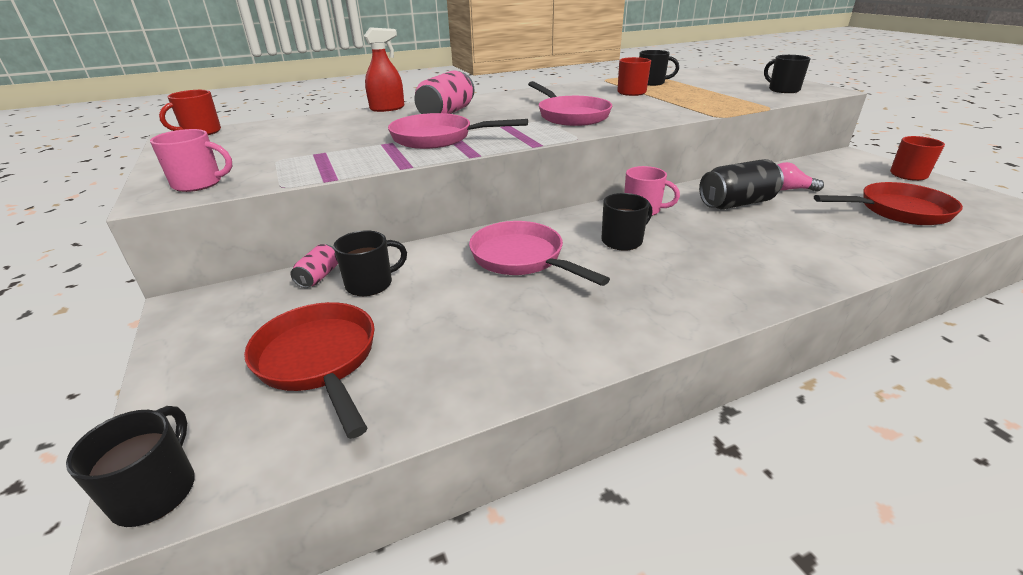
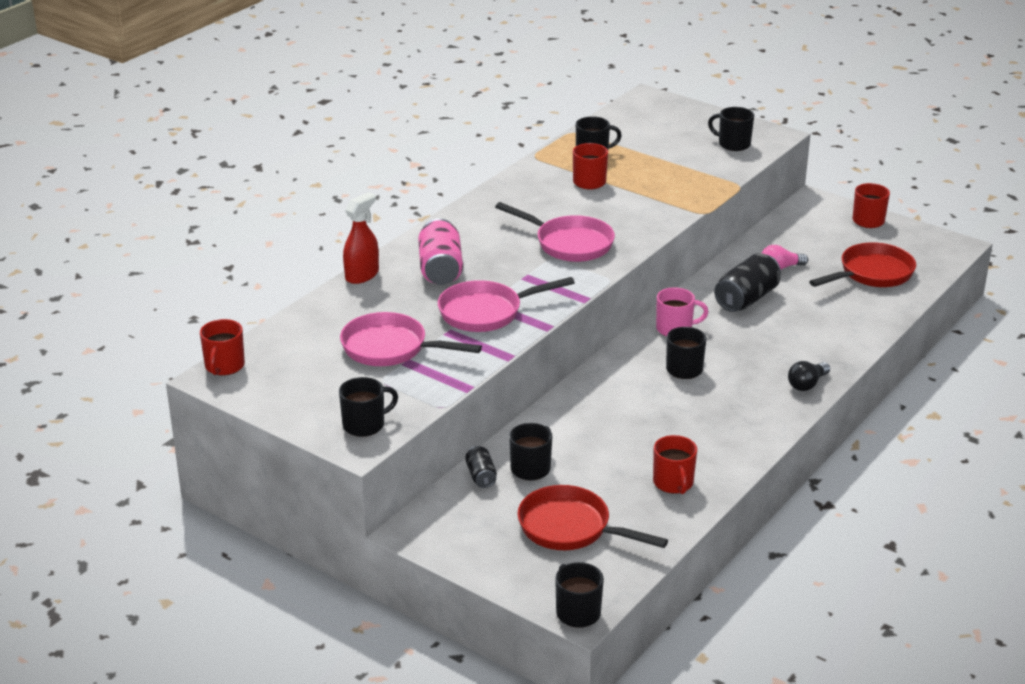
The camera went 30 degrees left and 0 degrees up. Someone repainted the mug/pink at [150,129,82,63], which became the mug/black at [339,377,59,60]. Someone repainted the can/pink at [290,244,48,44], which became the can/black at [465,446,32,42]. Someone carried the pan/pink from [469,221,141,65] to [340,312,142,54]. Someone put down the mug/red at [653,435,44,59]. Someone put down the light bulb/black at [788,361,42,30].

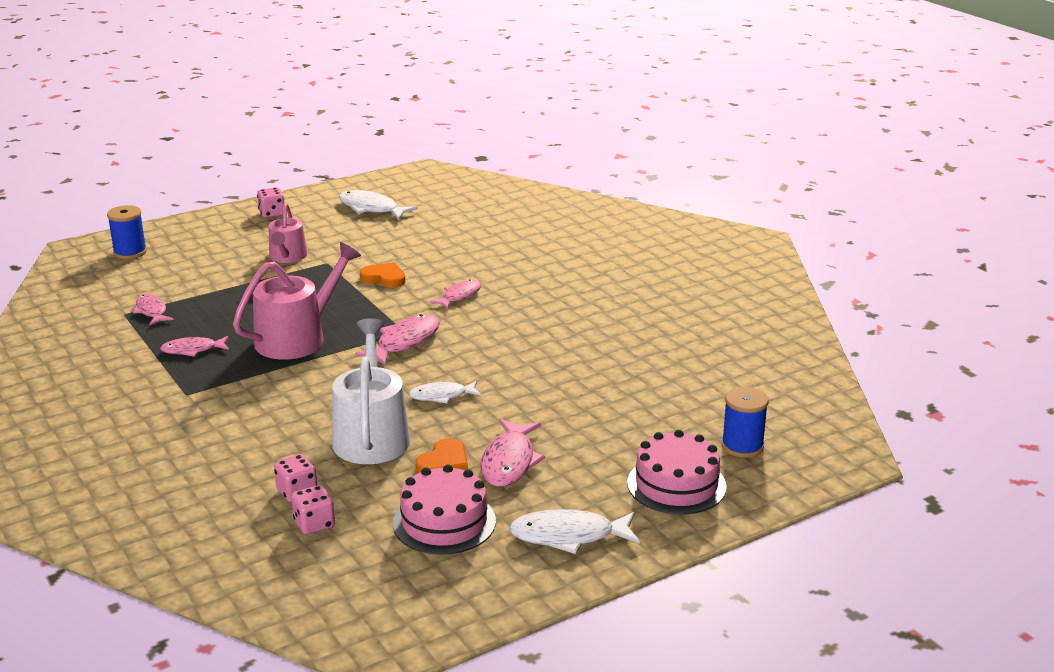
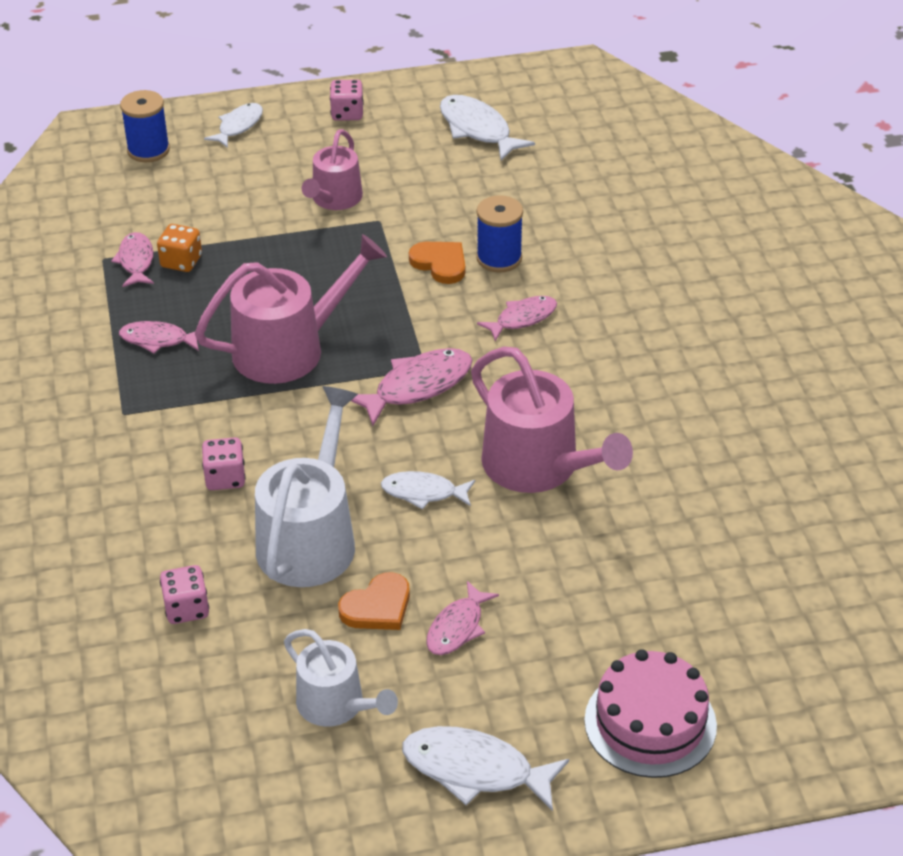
The camera went 20 degrees right and 15 degrees up. Someone carried the dice/pink from [291,485,44,50] to [202,437,44,53]. Someone swapped the cake/pink at [393,465,103,90] for the watering can/white at [284,629,114,98]. Someone scaled the fish/pink at [480,419,65,68] by 0.65. Someone carried the spool/blue from [721,387,48,71] to [476,195,47,77]. Someone put down the dice/orange at [157,224,45,48]. Someone put down the fish/white at [204,103,59,45]. Someone put down the watering can/pink at [471,347,162,146].

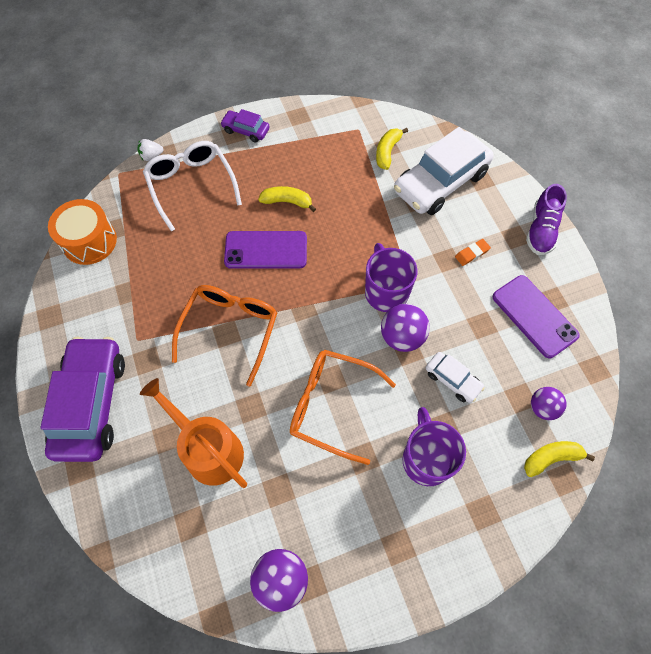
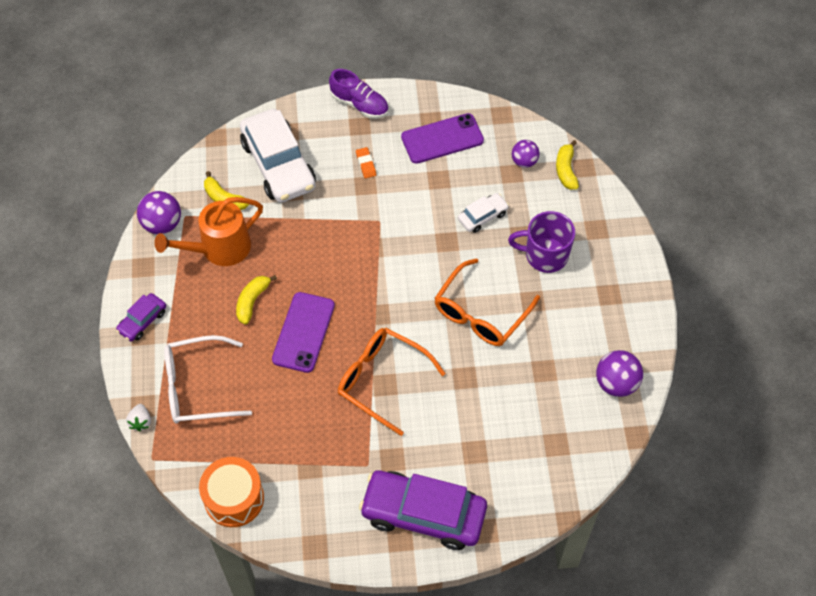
The camera went 75 degrees left and 5 degrees down. Someone carried the watering can/orange from [140,378,107,110] to [154,197,109,69]. Someone took away the mug/purple at [365,243,52,69]. Someone carried the ball/purple from [381,304,49,48] to [137,191,44,43].

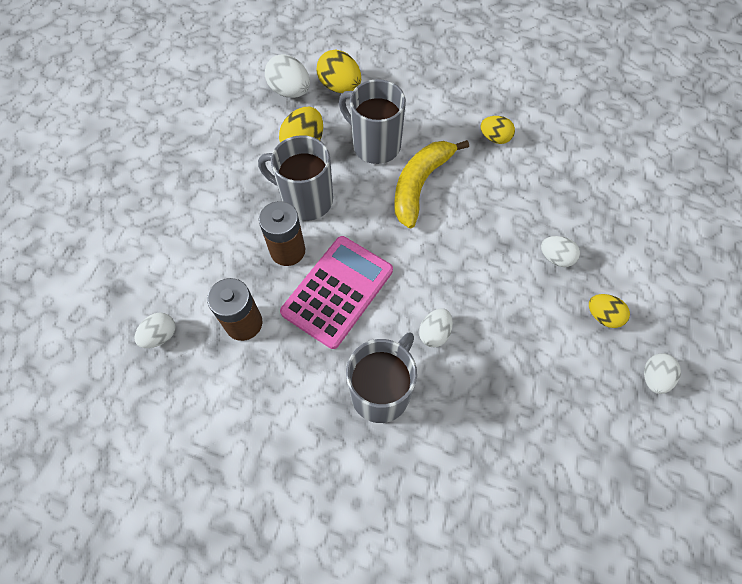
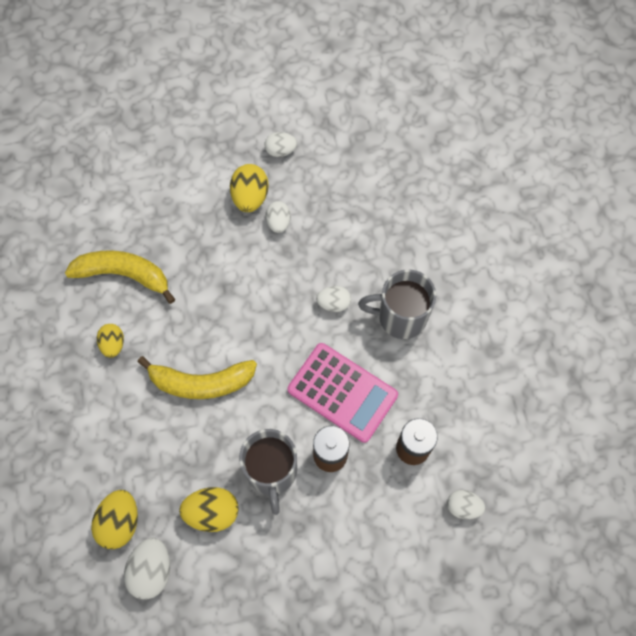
The camera went 120 degrees left and 5 degrees up. Someone rotated the calculator/pink at [280,236,113,113] by 150 degrees counterclockwise. Someone took away the mug/grey at [339,79,67,85]. Someone carried the egg/white from [541,236,39,31] to [265,201,26,32]. Someone scaled the egg/yellow at [589,294,41,34] by 1.53. Someone put down the banana/yellow at [65,250,110,54].

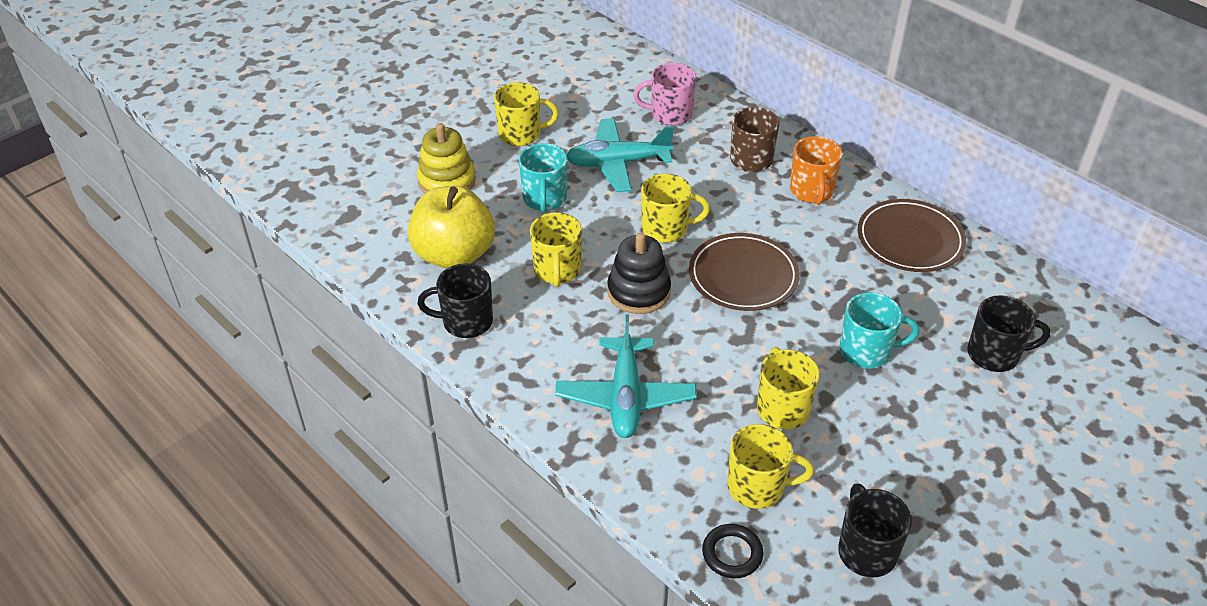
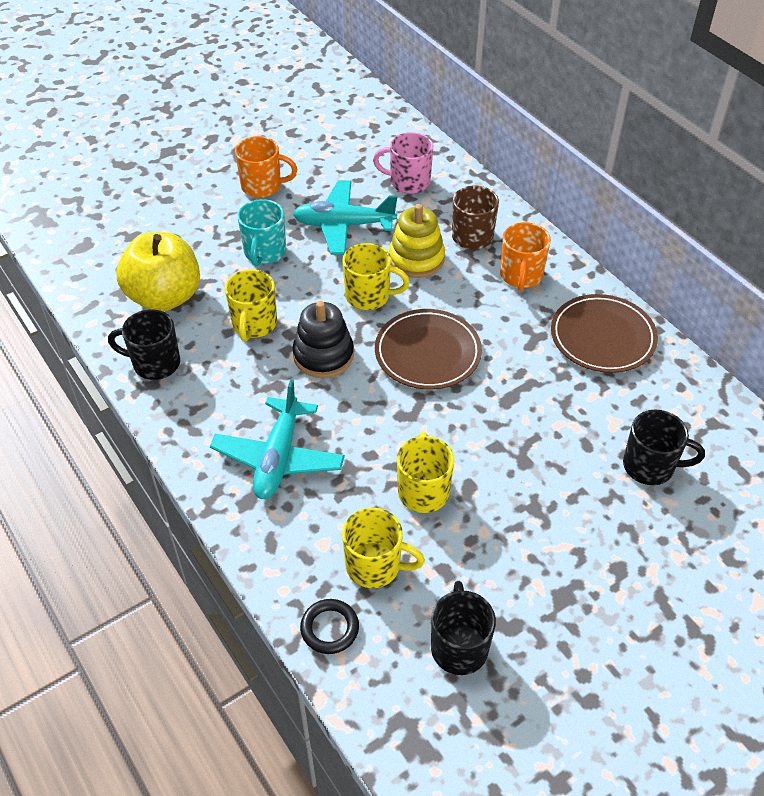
The camera went 10 degrees right and 5 degrees up. Someone carried the stacking toy/yellow from [417,123,58,71] to [389,204,56,74]. Someone repainted the mug/yellow at [494,83,65,63], which became the mug/orange at [235,136,62,62]. Someone took away the mug/turquoise at [840,292,79,77].

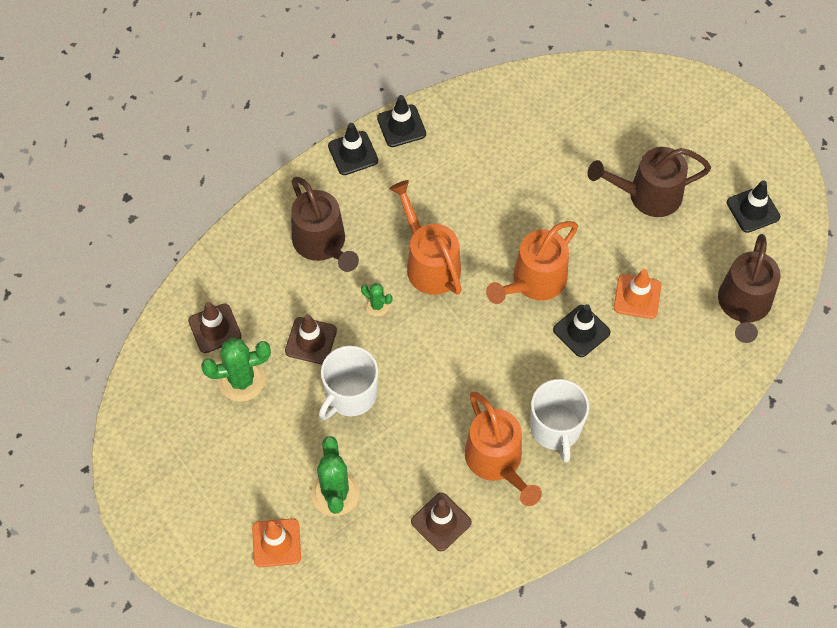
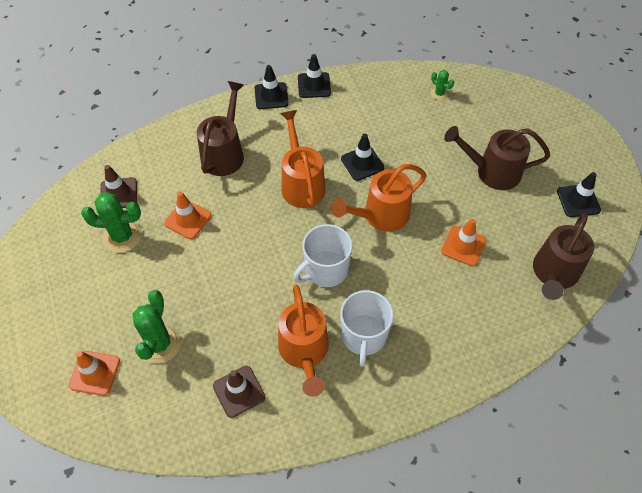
The camera went 15 degrees right and 5 degrees down. Someone repainted the traffic cone/brown at [285,314,52,50], which became the traffic cone/orange at [164,191,47,48]. Someone rotated the watering can/brown at [291,177,68,95] by 150 degrees counterclockwise. Someone carried the mug/white from [319,346,59,74] to [293,224,59,63]. Someone carried the cactus/green from [361,283,32,33] to [431,70,23,30]. Someone carried the traffic cone/black from [553,304,57,53] to [341,134,43,47].

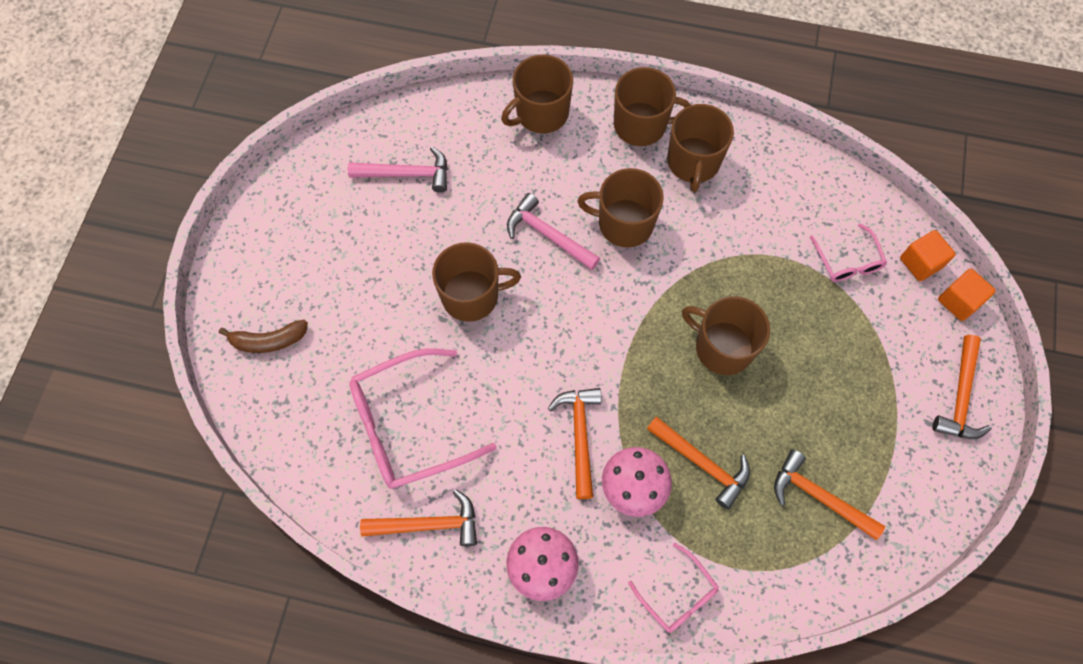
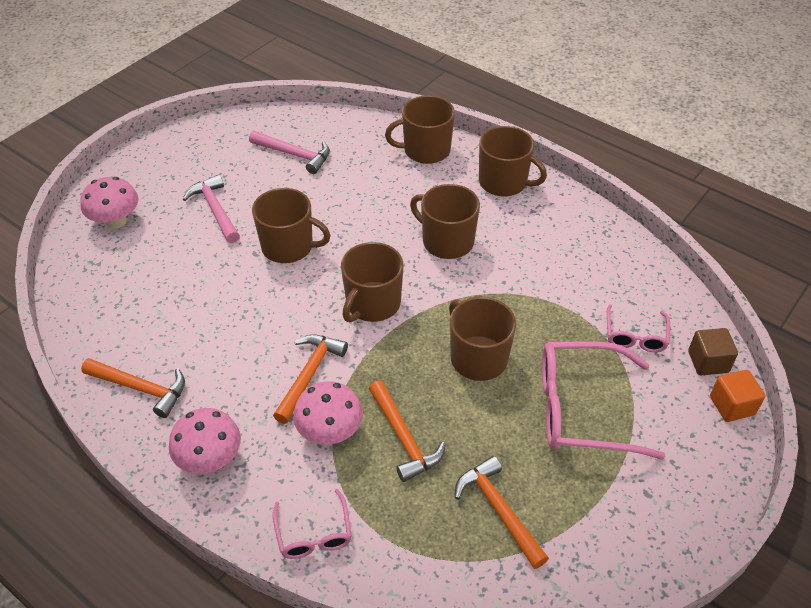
The camera went 25 degrees right and 20 degrees down. Someone swapped the banana/brown at [219,320,89,33] for the mushroom/pink at [80,177,59,52]. Someone carried the glasses/pink from [349,348,148,141] to [542,341,123,118]. Someone carried the hammer/pink from [507,193,93,77] to [183,175,57,68]. Someone carried the mug/brown from [667,104,67,88] to [341,242,62,80]. Someone repainted the cube/orange at [900,230,56,51], which became the cube/brown at [688,328,50,47]. Someone took away the hammer/orange at [933,335,59,104].

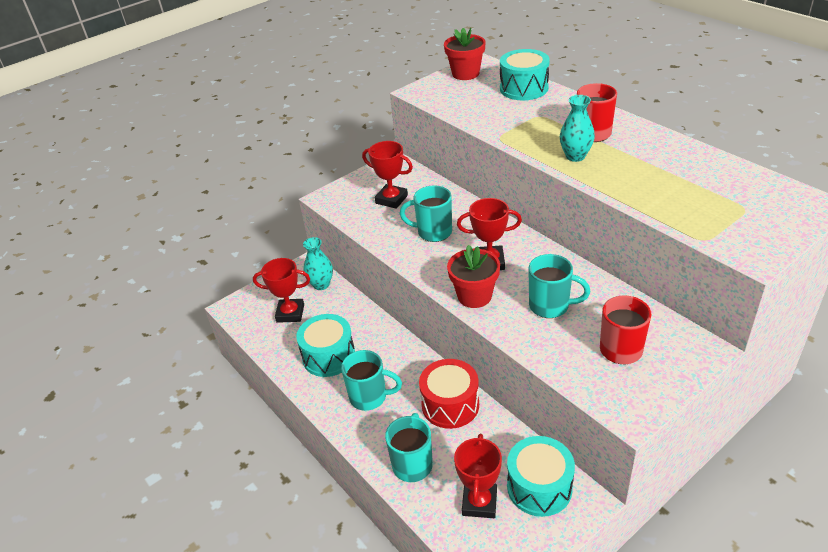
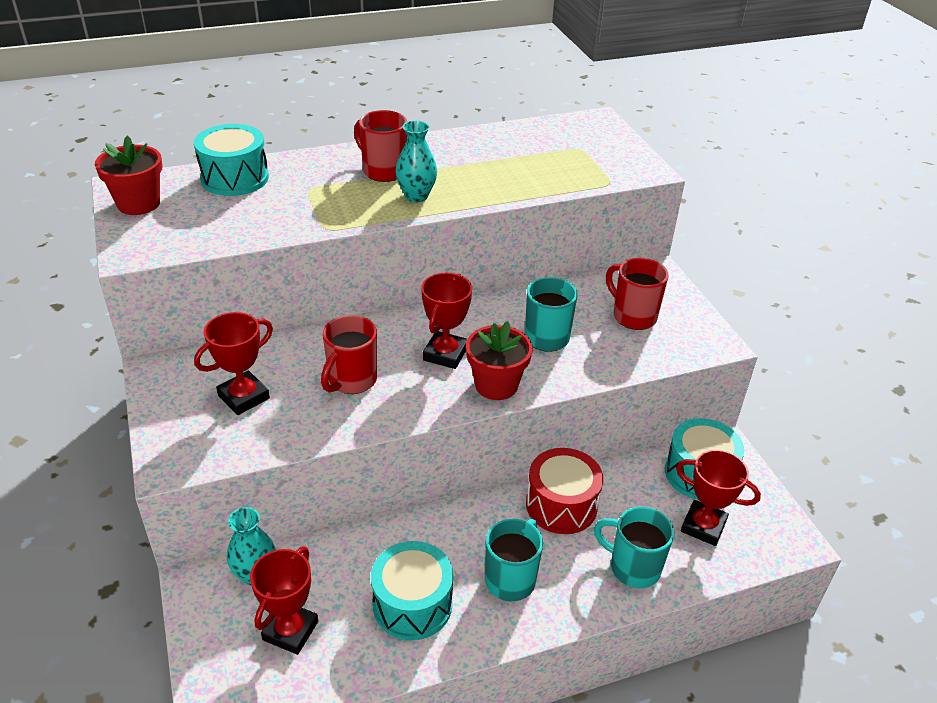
The camera went 75 degrees left and 0 degrees up. Someone repainted the mug/turquoise at [400,186,52,56], which became the mug/red at [321,315,56,79].

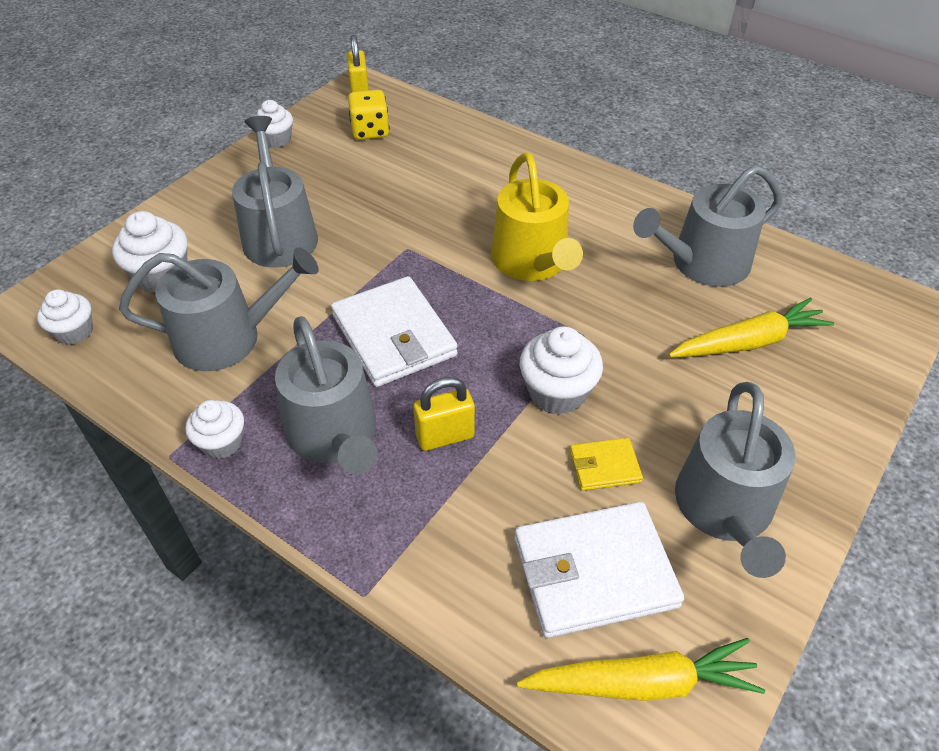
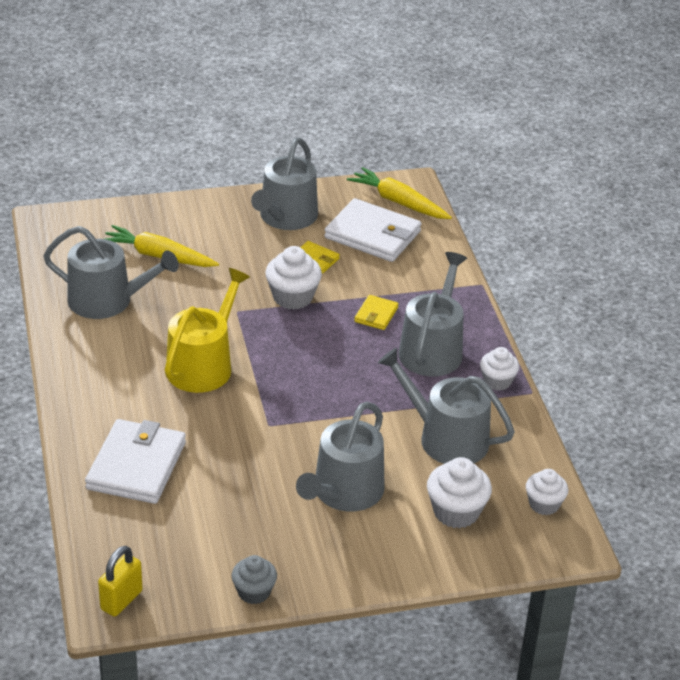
The camera went 140 degrees left and 10 degrees down. Someone repainted the cupcake/white at [255,100,38,48], which became the cupcake/grey at [231,555,46,49]. Someone carried the wallet/white from [331,276,127,111] to [85,419,101,85]. Someone took away the dice/yellow at [348,90,42,50]. Someone swapped the padlock/yellow at [413,377,62,74] for the wallet/yellow at [354,295,45,35]. Someone rotated the watering can/grey at [675,382,121,196] by 150 degrees clockwise.

